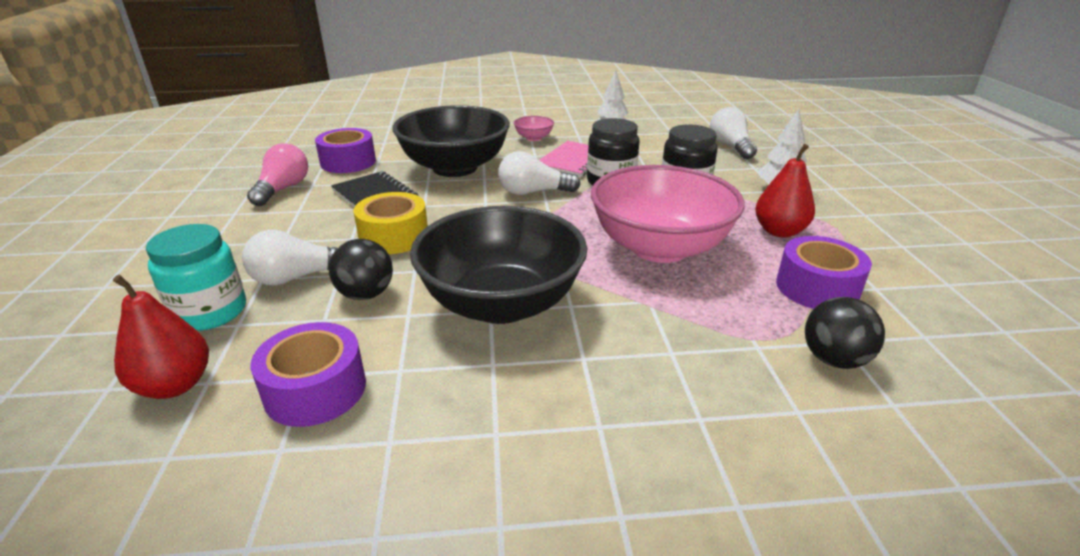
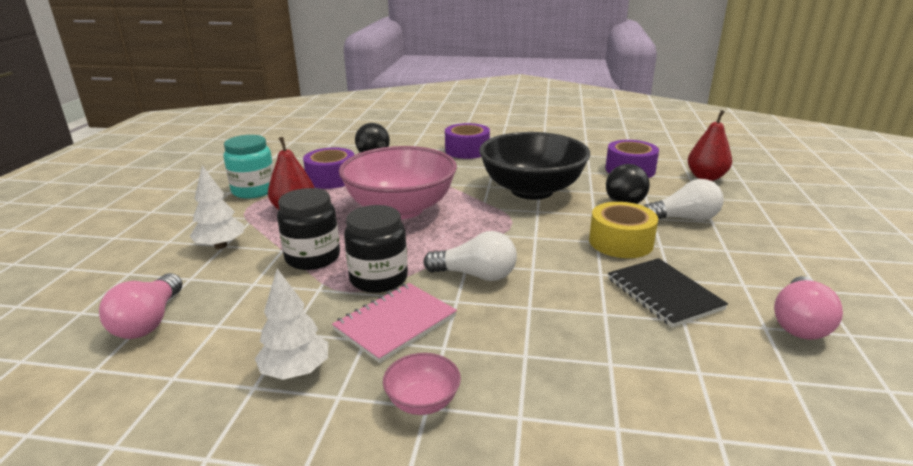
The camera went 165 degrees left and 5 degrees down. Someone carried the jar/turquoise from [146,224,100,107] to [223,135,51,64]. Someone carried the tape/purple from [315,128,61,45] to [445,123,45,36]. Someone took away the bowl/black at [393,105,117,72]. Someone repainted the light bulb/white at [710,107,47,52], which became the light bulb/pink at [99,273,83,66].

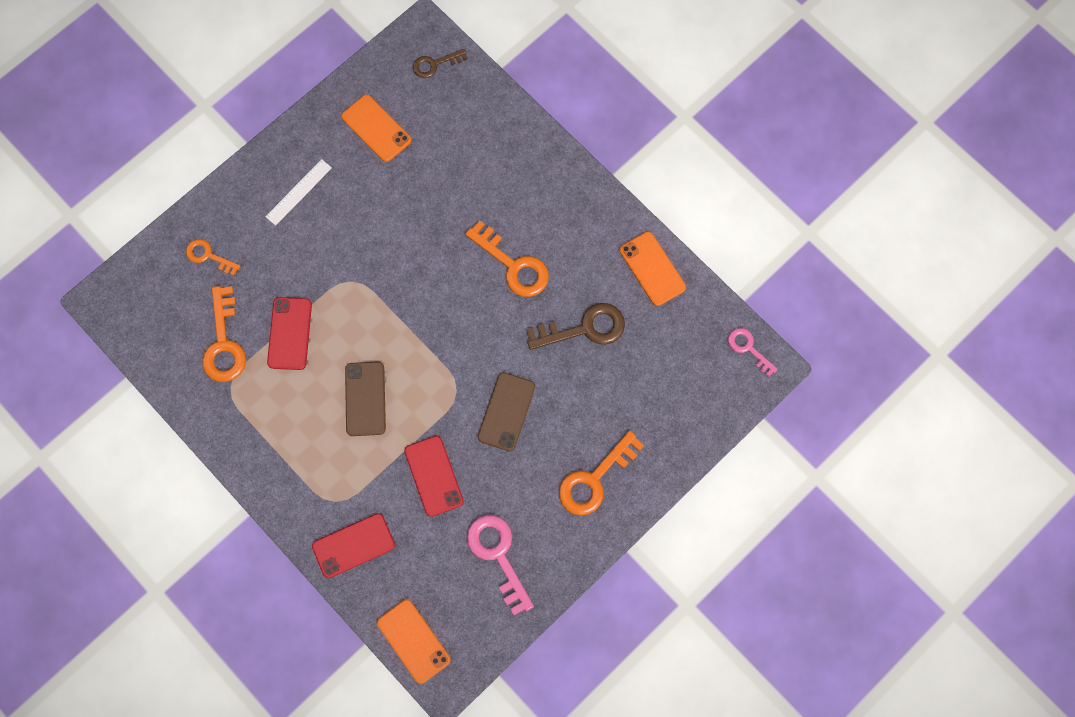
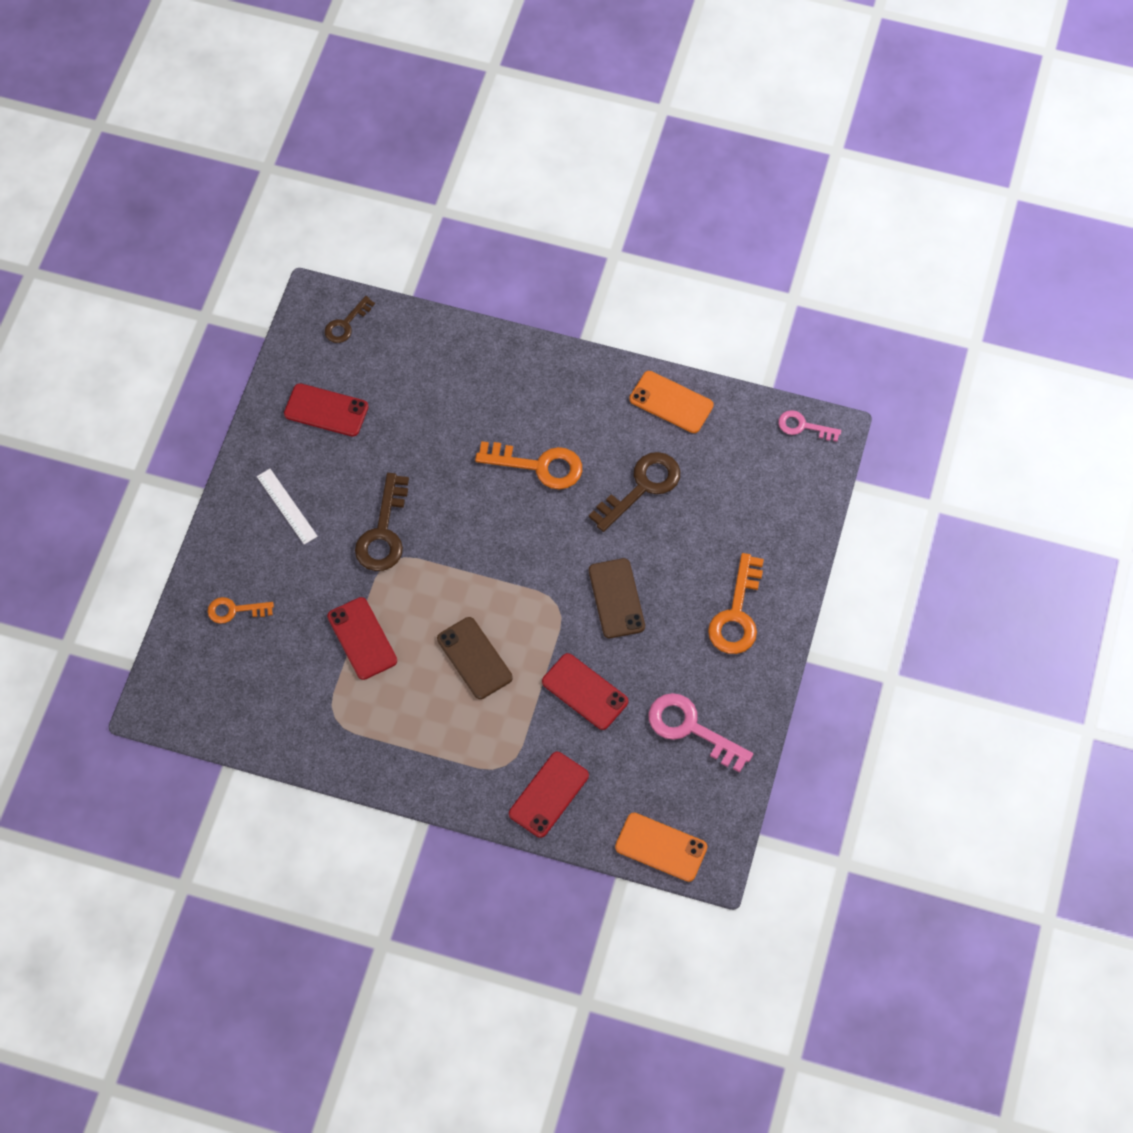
The camera went 30 degrees left and 10 degrees down. Someone took away the key/orange at [202,286,44,96]. Someone rotated the ruler/white at [265,159,67,67] by 45 degrees counterclockwise. Someone repainted the phone/orange at [341,95,71,67], which became the phone/red at [284,383,85,54]. Someone put down the key/brown at [355,473,54,98].

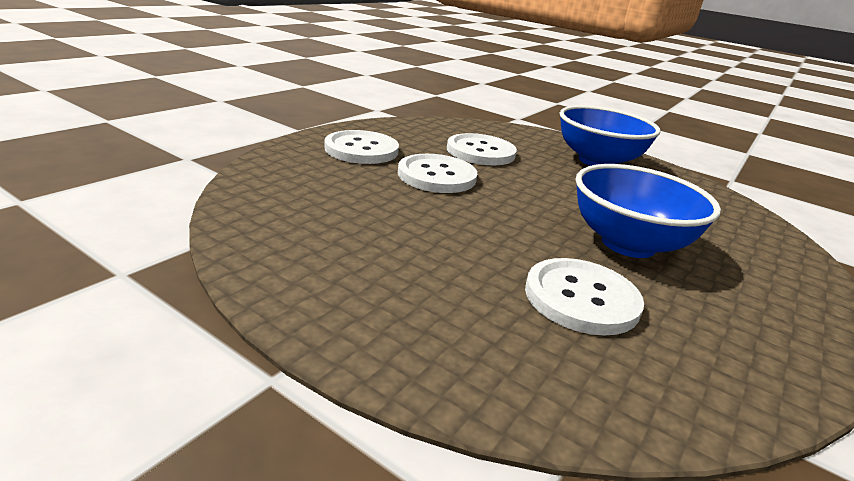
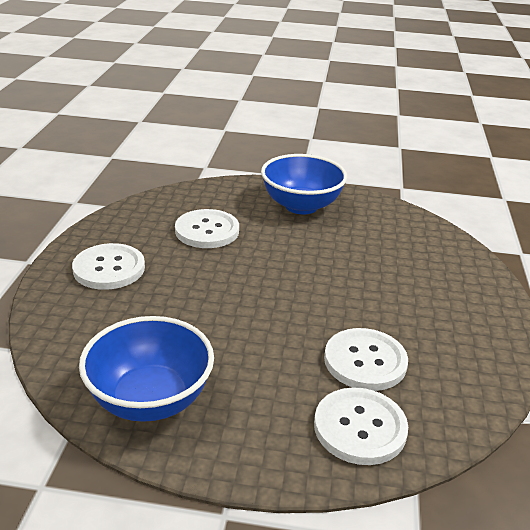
The camera went 25 degrees left and 5 degrees up. Someone carried the button/white from [398,154,79,39] to [314,388,94,77]. Someone carried the bowl/blue from [576,164,145,94] to [79,316,135,106].

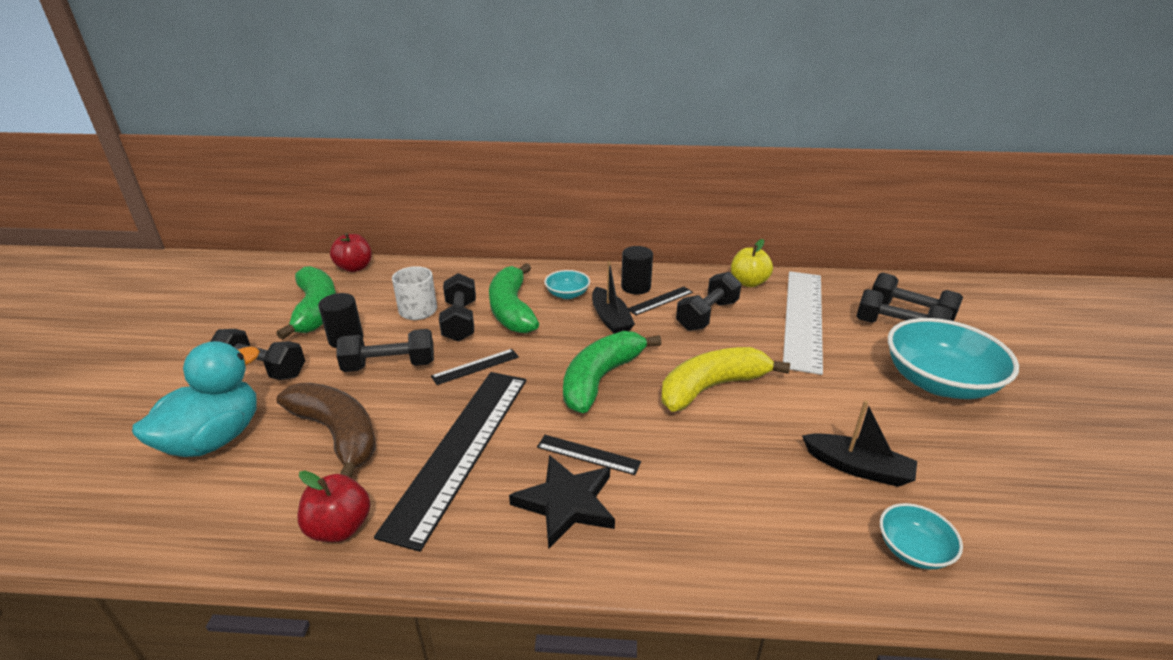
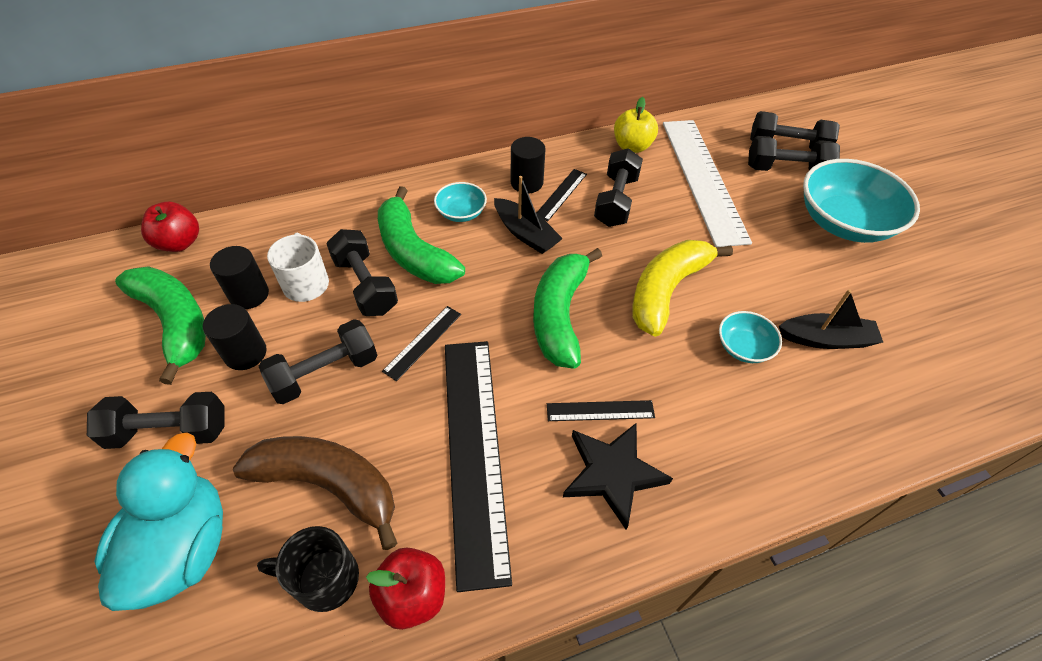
The camera went 25 degrees left and 20 degrees up. Someone carried the bowl/turquoise from [880,503,83,66] to [719,311,63,52]. Someone put down the cylinder/black at [210,246,59,63]. Someone put down the mug/black at [257,526,102,86].

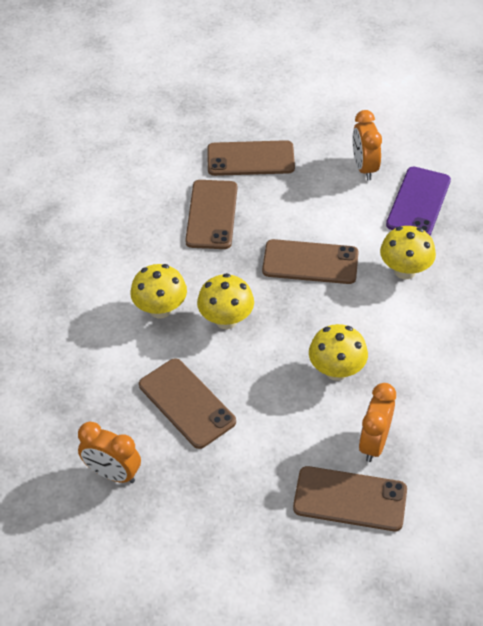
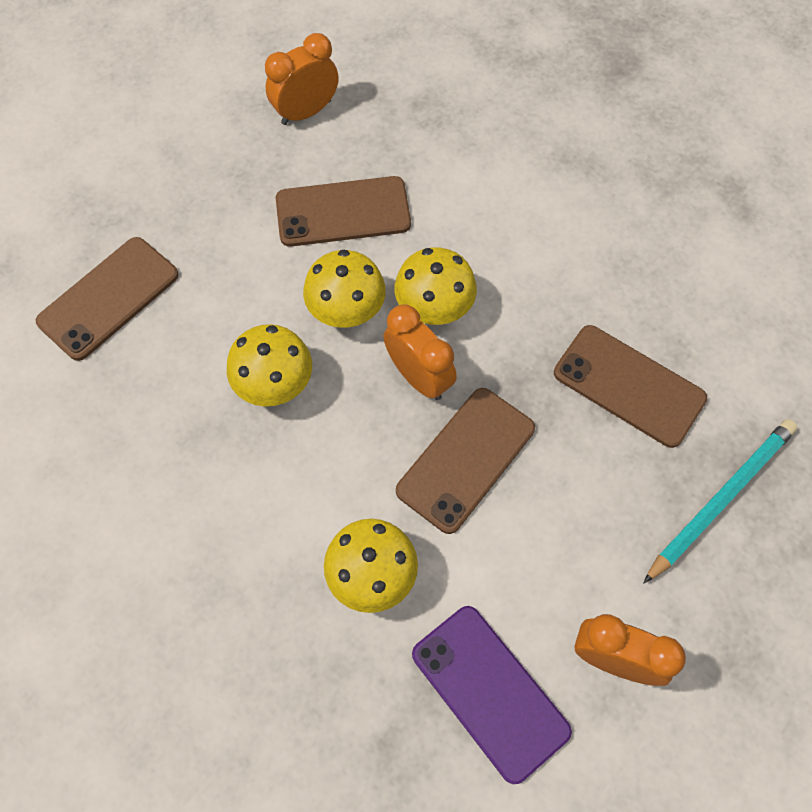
The camera went 120 degrees right and 15 degrees up. Someone carried the mushroom/yellow from [130,264,57,55] to [303,250,83,78]. Someone swapped the phone/brown at [207,140,88,36] for the pencil/turquoise at [643,419,154,165]. Someone carried the clock/orange from [359,383,37,79] to [383,304,74,96].

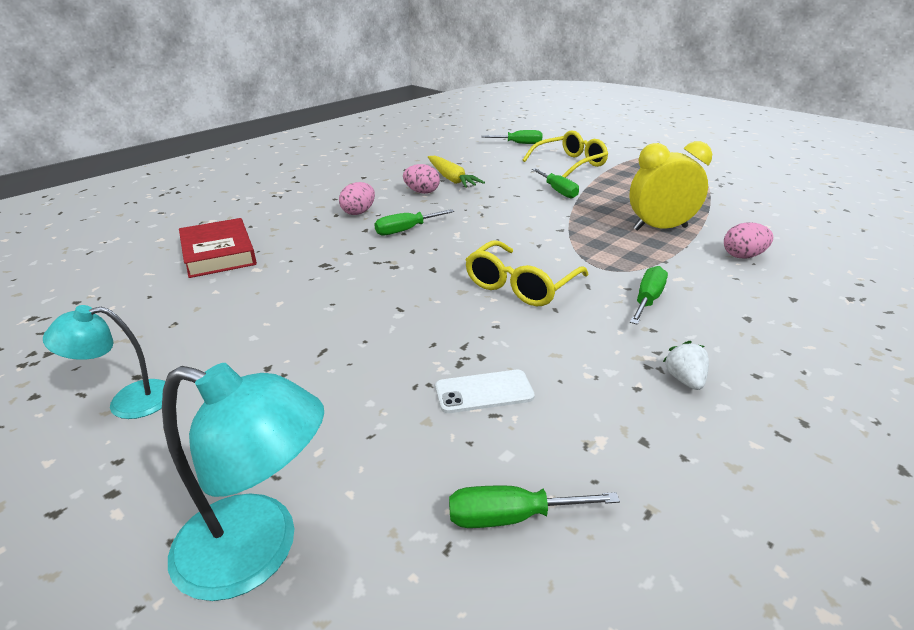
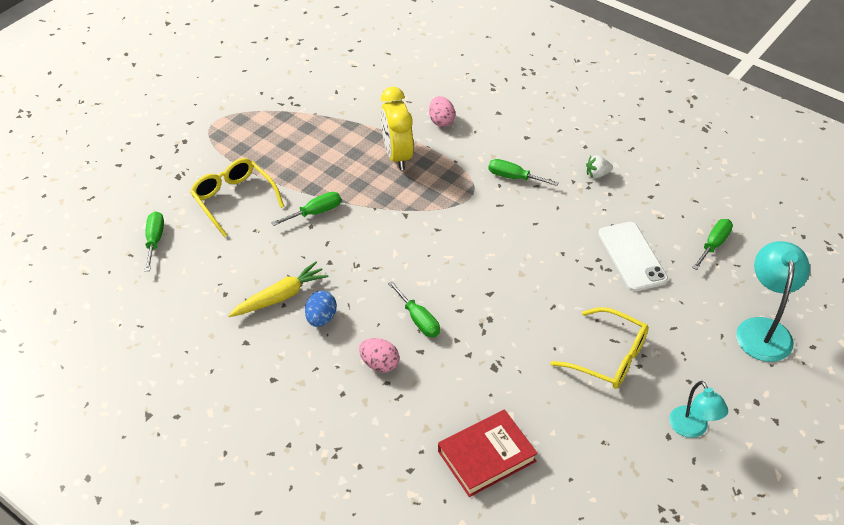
The camera went 95 degrees left and 15 degrees up. Someone repainted the egg/pink at [403,164,37,30], which became the egg/blue at [305,291,32,36]. Someone scaled the phone/white at [435,370,100,43] by 1.57. Someone rotated the screwdriver/green at [449,485,171,43] by 135 degrees counterclockwise. Someone carried the glasses/yellow from [465,240,124,66] to [551,307,98,82].

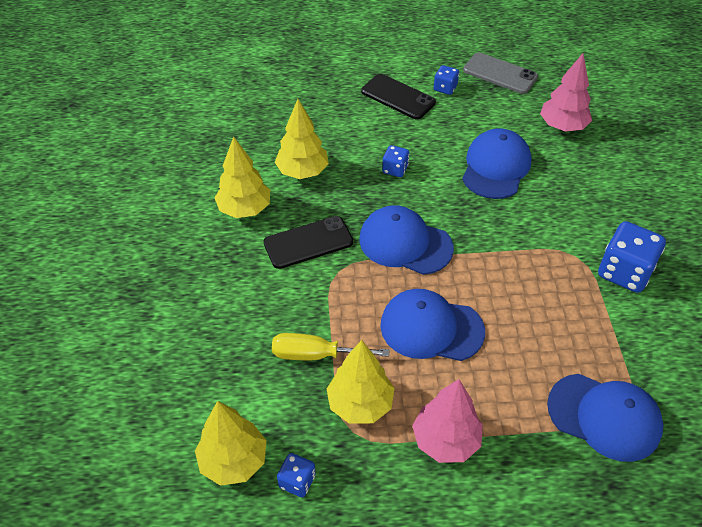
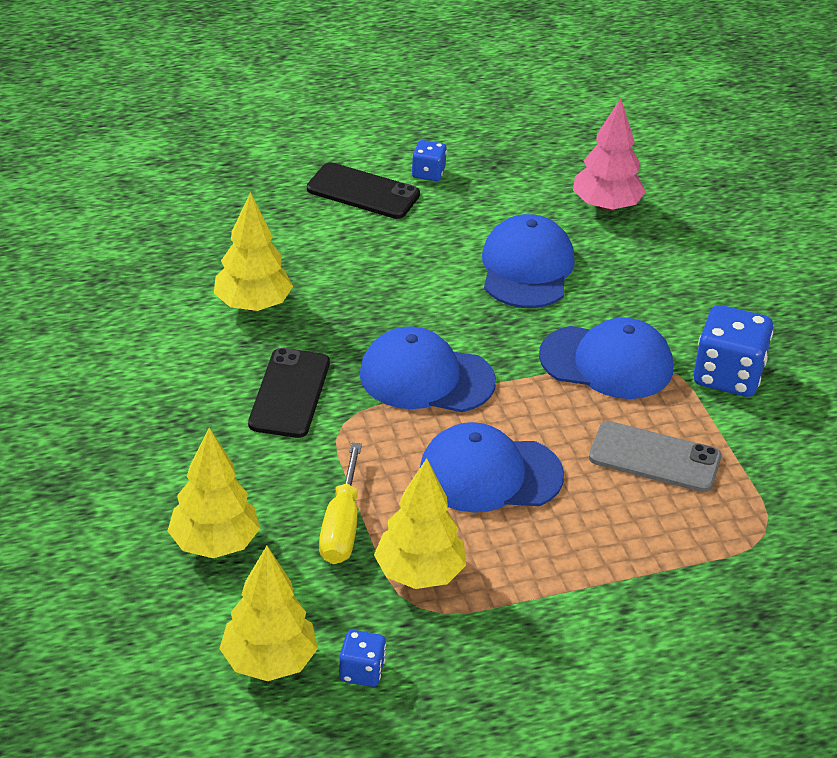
The camera went 15 degrees left and 10 degrees down. Someone carried the tree/yellow from [214,136,56,82] to [167,428,93,130]. Someone rotated the phone/black at [263,216,90,53] by 45 degrees counterclockwise. Someone rotated the screwdriver/yellow at [272,333,117,27] by 75 degrees counterclockwise. Someone took away the dice/blue at [382,145,27,32]. Someone took away the tree/pink at [412,379,71,84]. Someone carried the phone/grey from [463,52,75,42] to [589,421,132,71]. Someone carried the cap/blue from [547,374,116,88] to [539,318,134,81].

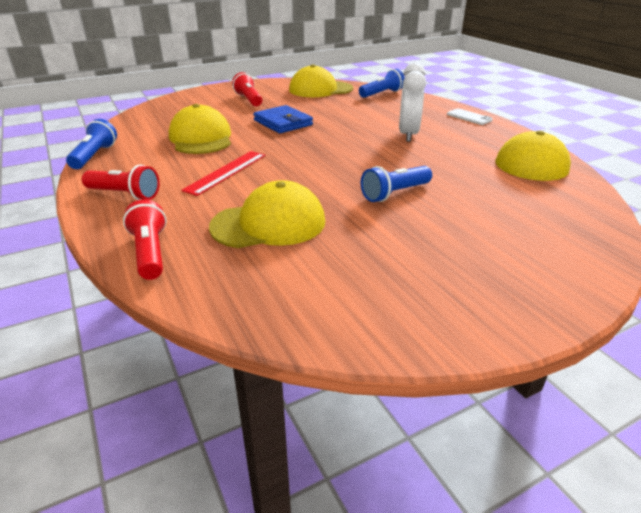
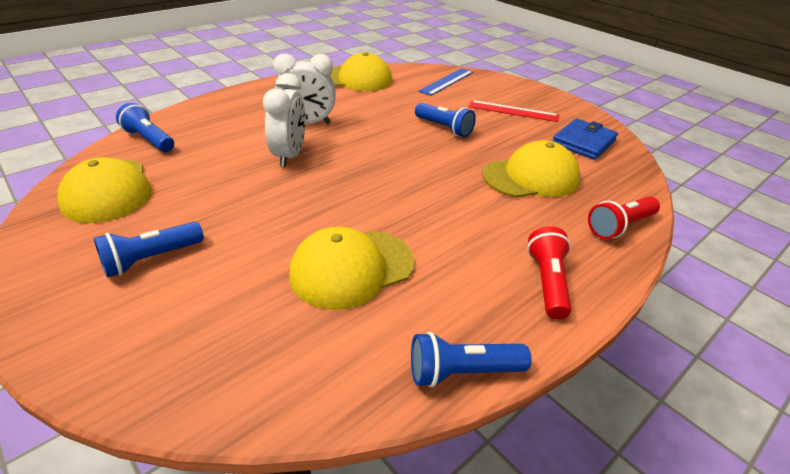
The camera went 105 degrees left and 5 degrees up. Someone carried the ruler/red from [181,151,85,45] to [469,100,90,22]. Someone rotated the cap/yellow at [209,180,116,68] by 105 degrees clockwise. Someone repainted the flashlight/red at [232,72,30,35], which became the flashlight/blue at [94,222,110,56]. Someone carried the wallet/blue from [253,105,60,28] to [552,119,66,41]. Someone took away the phone/white at [447,109,46,16]. Someone put down the clock/white at [263,73,43,94]. Someone put down the ruler/blue at [419,68,54,28].

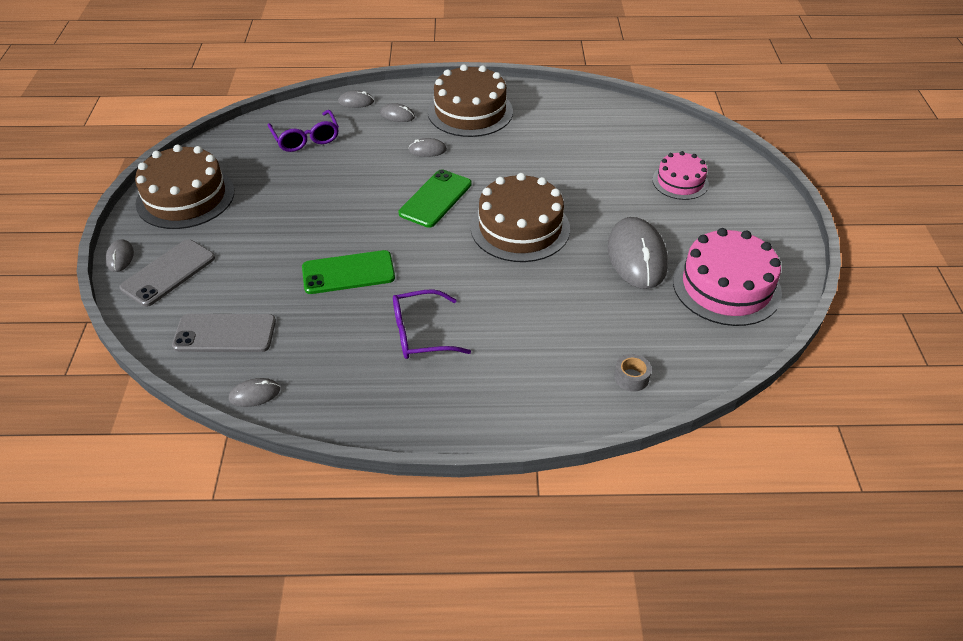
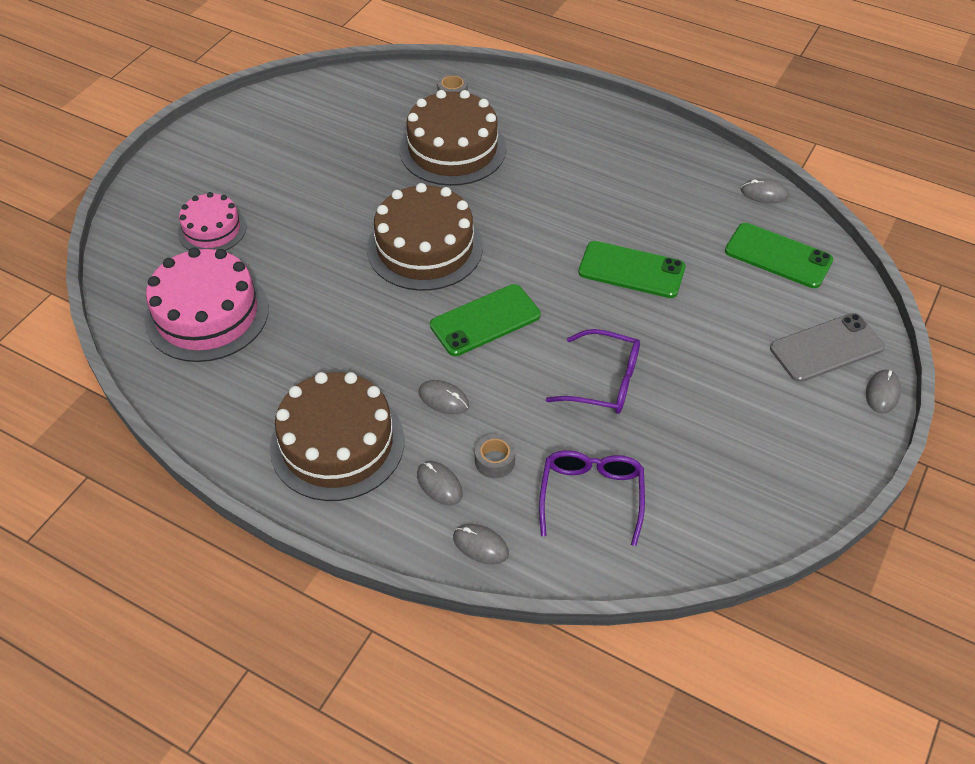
The camera went 150 degrees left and 5 degrees up. Someone carried the cake/brown from [135,145,99,84] to [400,90,106,96]. Someone repainted the phone/grey at [172,314,104,38], which became the phone/green at [725,223,108,65]. Someone carried the glasses/purple from [393,289,78,70] to [546,329,94,85]. Someone took away the mouse/grey at [607,217,61,72]. Someone carried the cake/pink from [673,228,109,98] to [145,247,124,115]. Someone put down the tape/grey at [475,434,40,44].

